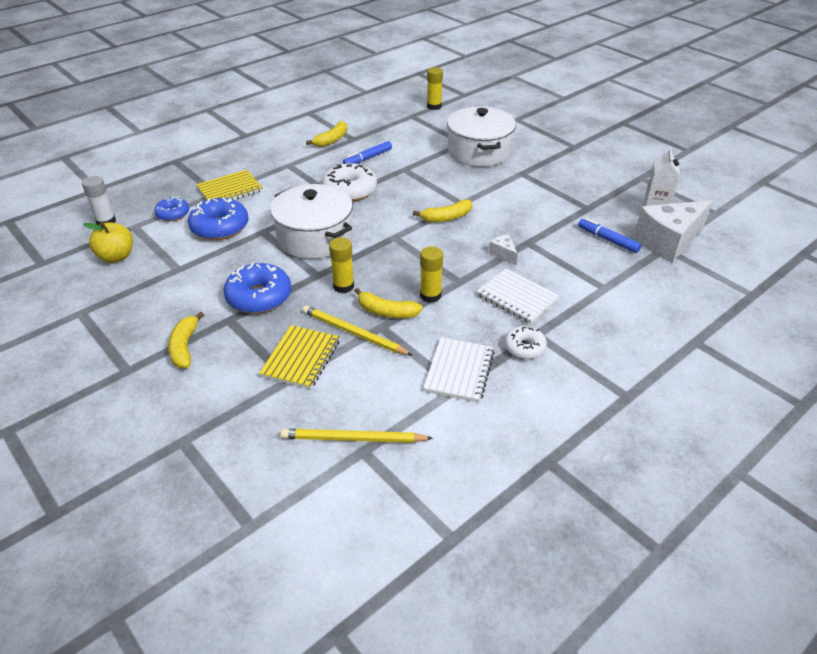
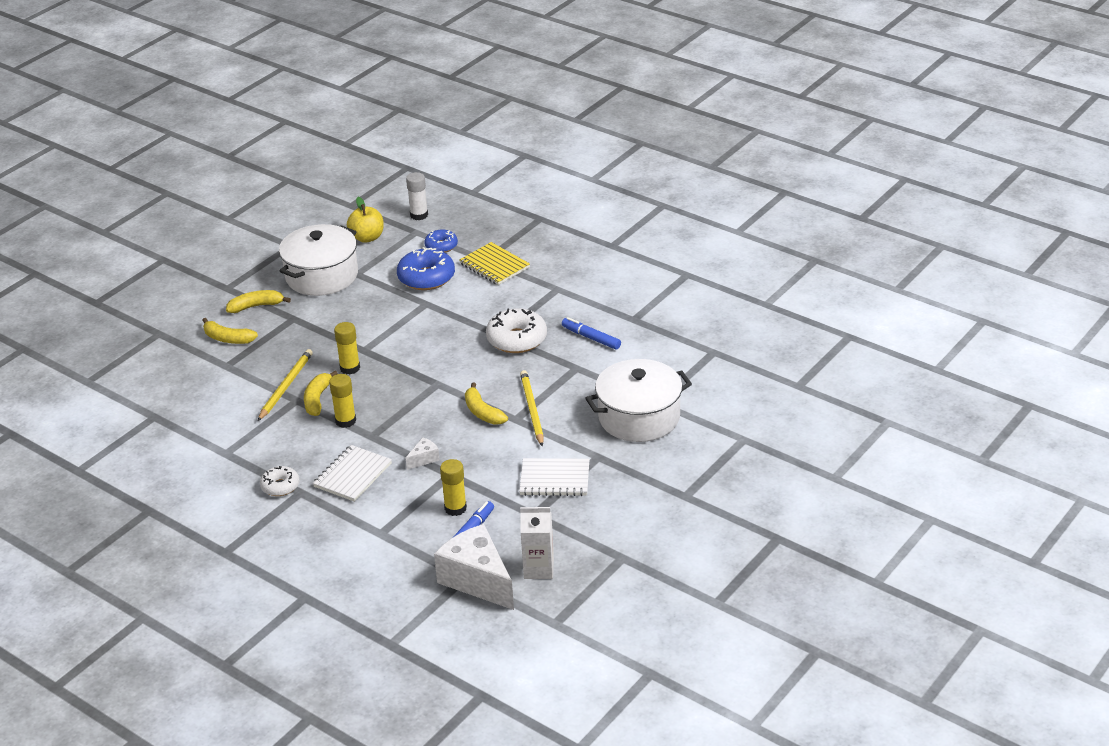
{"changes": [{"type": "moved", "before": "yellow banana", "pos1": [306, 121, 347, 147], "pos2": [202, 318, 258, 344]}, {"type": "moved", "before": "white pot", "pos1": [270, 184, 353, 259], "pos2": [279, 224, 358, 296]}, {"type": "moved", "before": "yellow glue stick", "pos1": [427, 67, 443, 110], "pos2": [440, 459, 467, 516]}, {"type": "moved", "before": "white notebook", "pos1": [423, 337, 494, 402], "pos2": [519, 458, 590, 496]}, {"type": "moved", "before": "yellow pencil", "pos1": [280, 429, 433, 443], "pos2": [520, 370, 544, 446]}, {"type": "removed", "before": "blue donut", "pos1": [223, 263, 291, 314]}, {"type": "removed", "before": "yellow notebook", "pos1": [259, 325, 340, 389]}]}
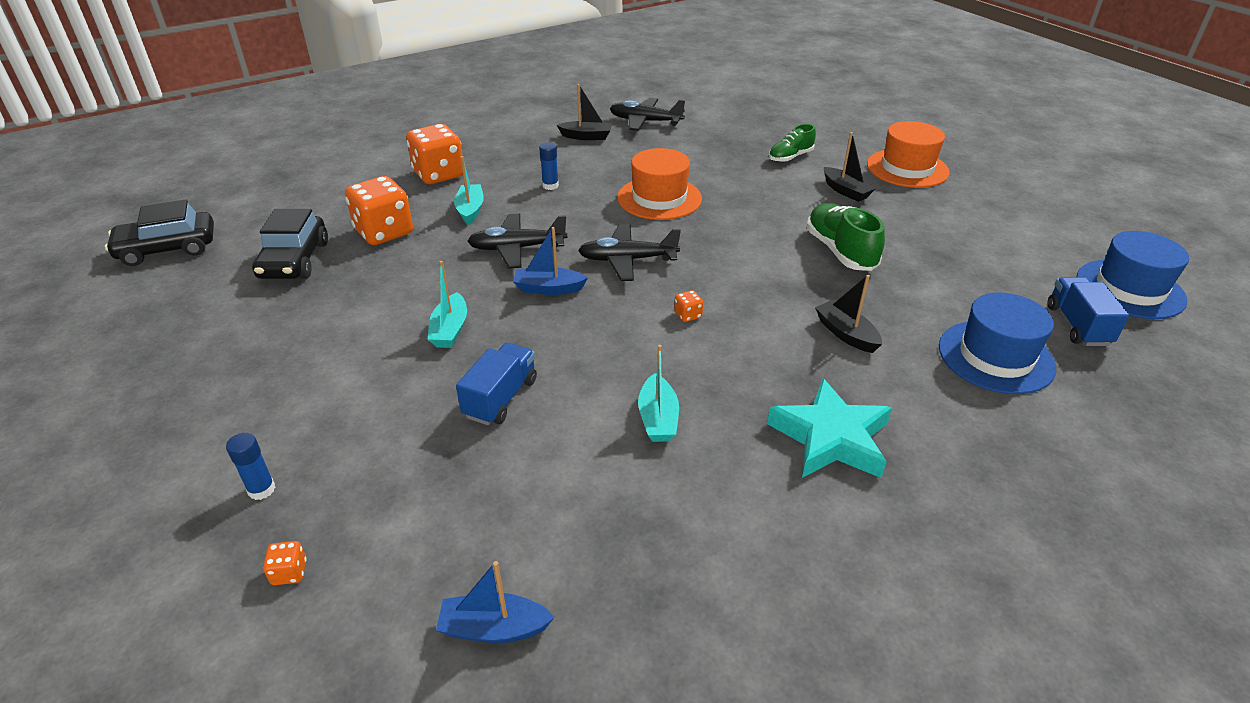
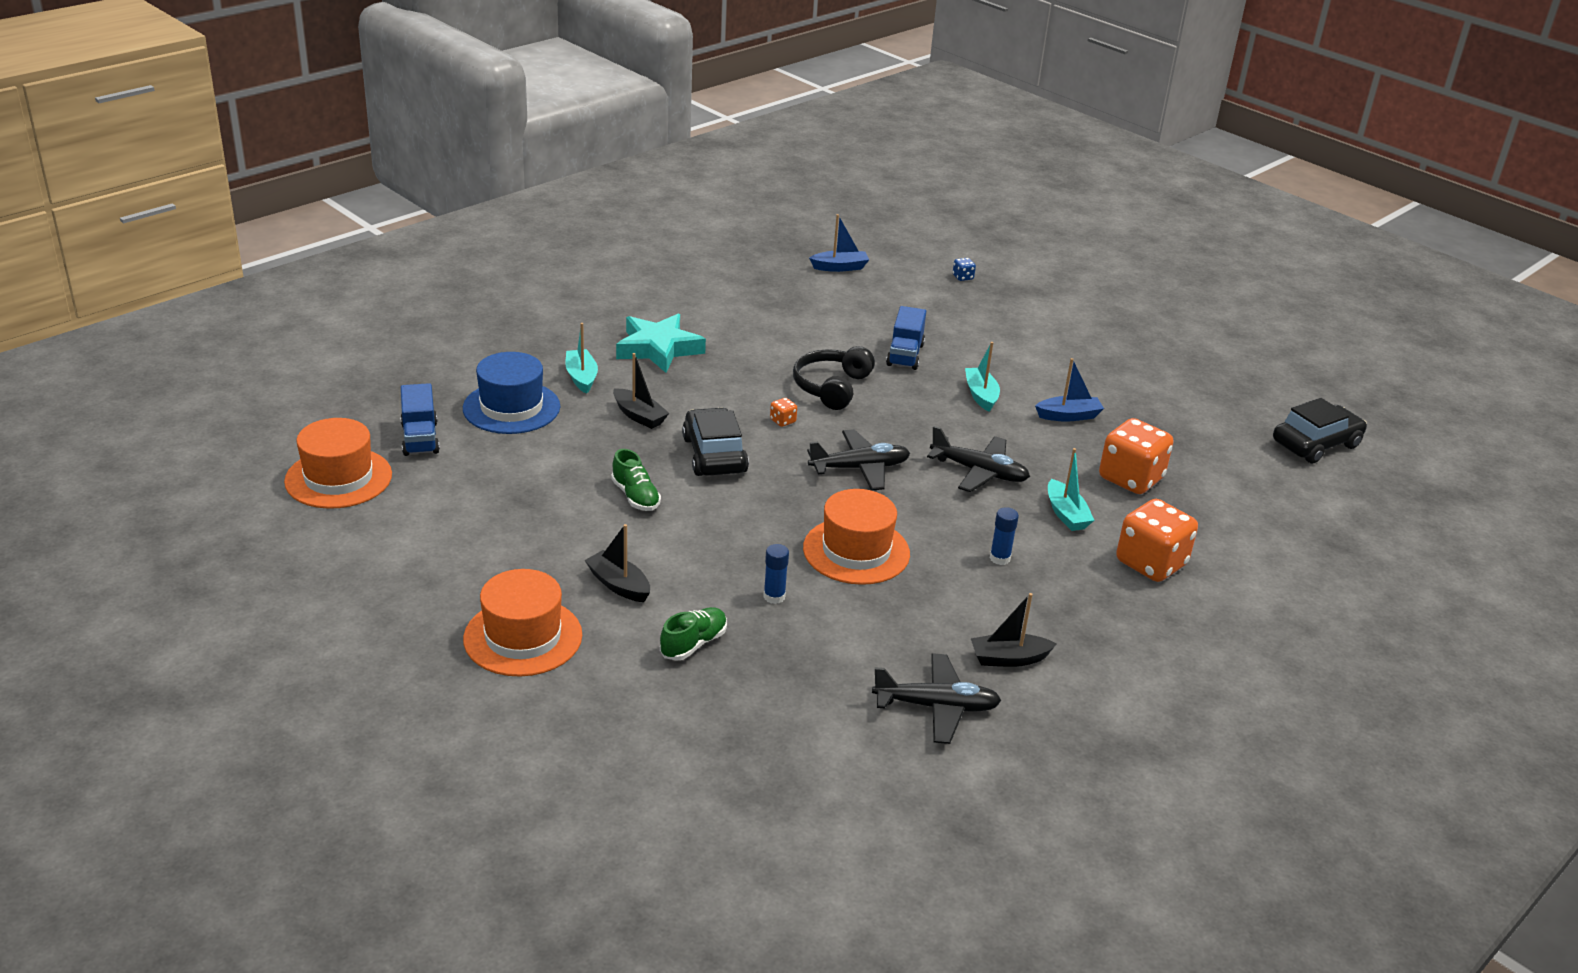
{"changes": [{"type": "recoloured", "before": "blue hat", "after": "orange hat", "pos1": [1077, 231, 1189, 319], "pos2": [284, 418, 392, 509]}, {"type": "moved", "before": "turquoise boat", "pos1": [638, 345, 679, 442], "pos2": [566, 323, 598, 394]}, {"type": "resized", "before": "green shoe", "pos1": [806, 203, 885, 271], "pos2": [611, 449, 661, 511], "scale": 0.64}, {"type": "moved", "before": "black car", "pos1": [252, 209, 328, 279], "pos2": [682, 407, 749, 476]}, {"type": "moved", "before": "blue glue stick", "pos1": [226, 433, 276, 500], "pos2": [763, 544, 789, 604]}, {"type": "added", "after": "black headphones", "pos2": [793, 346, 875, 410]}, {"type": "turned", "before": "black plane", "pos1": [467, 214, 567, 269], "pos2": [927, 426, 1030, 492], "turn": 45}, {"type": "recoloured", "before": "orange dice", "after": "blue dice", "pos1": [263, 541, 307, 585], "pos2": [953, 258, 976, 281]}, {"type": "moved", "before": "blue boat", "pos1": [513, 227, 588, 295], "pos2": [1035, 358, 1104, 422]}]}
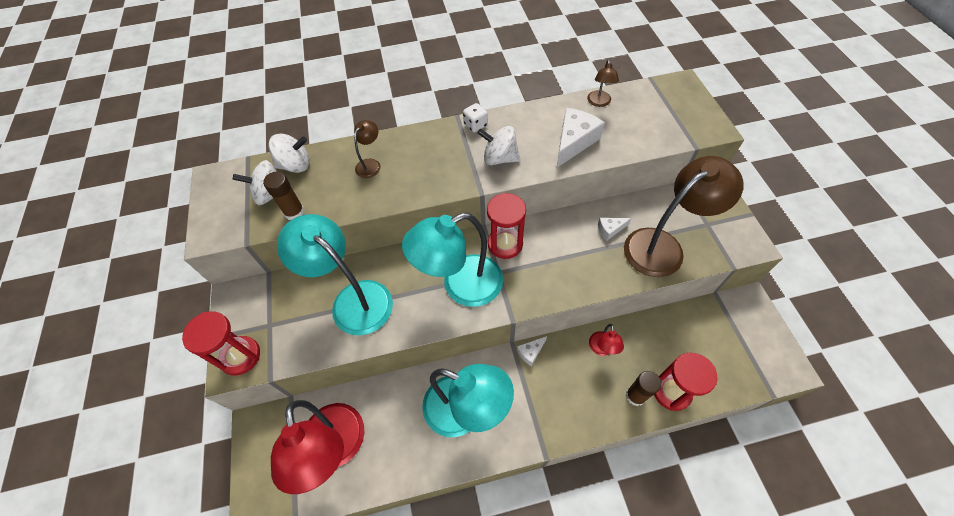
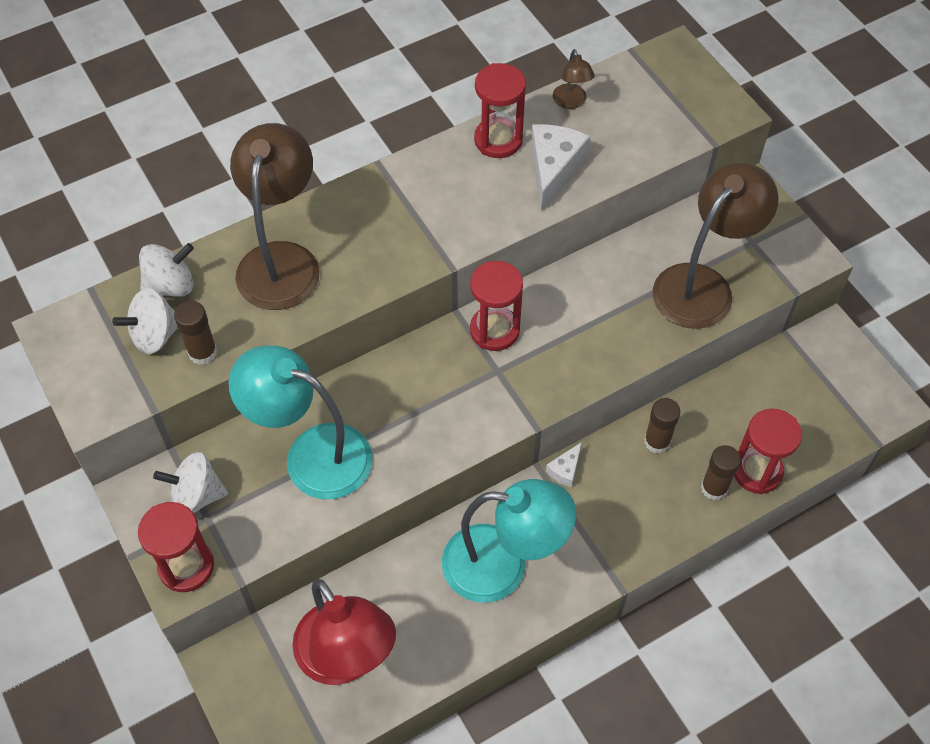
{"changes": [{"type": "moved", "before": "white spinning top", "pos1": [477, 126, 521, 165], "pos2": [153, 452, 228, 513]}, {"type": "resized", "before": "brown lamp", "pos1": [354, 120, 380, 178], "pos2": [230, 123, 320, 310], "scale": 2.25}, {"type": "added", "after": "red hourglass", "pos2": [474, 63, 526, 158]}, {"type": "replaced", "before": "red lamp", "after": "brown glue stick", "pos1": [589, 324, 624, 356], "pos2": [644, 398, 680, 453]}, {"type": "removed", "before": "turquoise lamp", "pos1": [402, 213, 503, 307]}, {"type": "removed", "before": "white dice", "pos1": [463, 103, 488, 132]}, {"type": "removed", "before": "white cheese", "pos1": [598, 218, 631, 240]}]}
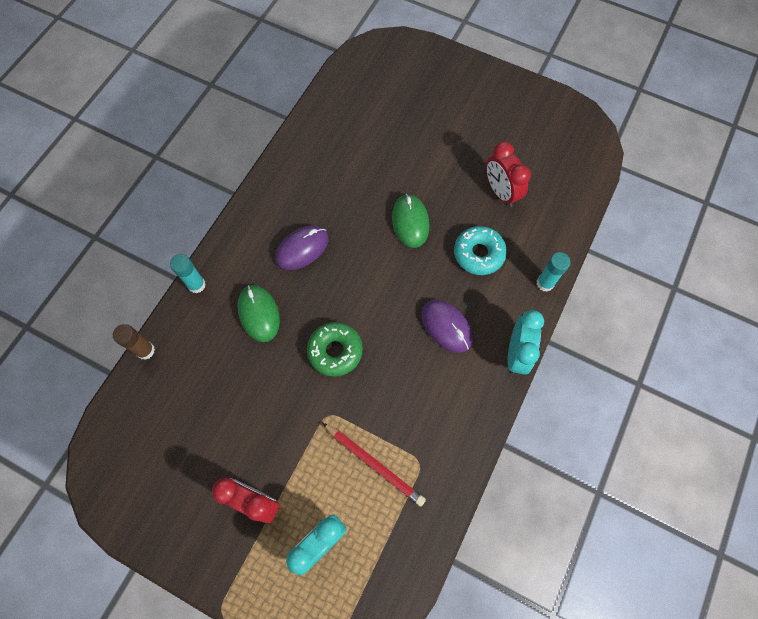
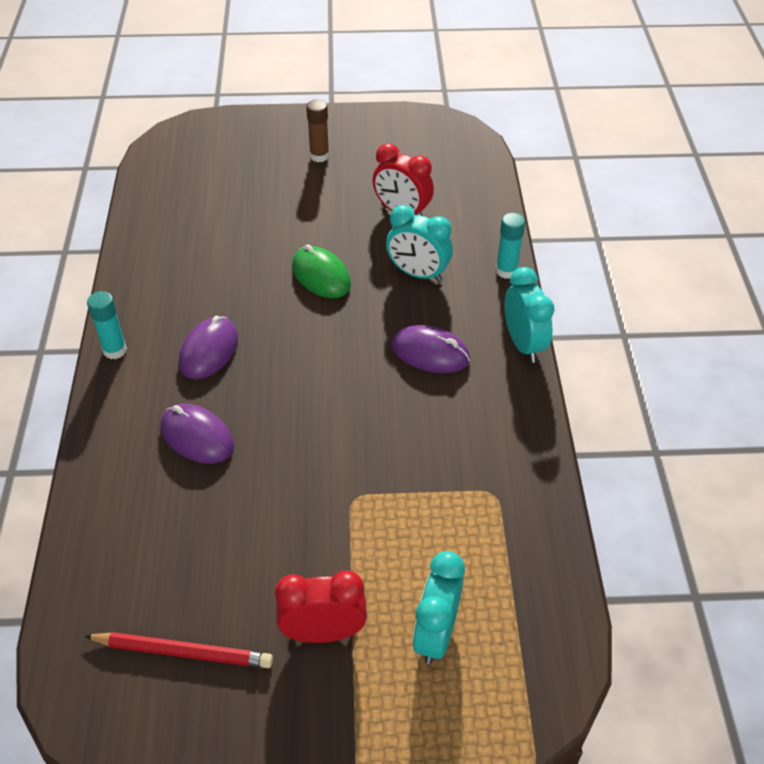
{"changes": [{"type": "moved", "before": "red pencil", "pos1": [323, 423, 426, 506], "pos2": [84, 632, 273, 668]}, {"type": "moved", "before": "turquoise glue stick", "pos1": [170, 254, 206, 293], "pos2": [87, 291, 127, 359]}, {"type": "recoloured", "before": "green mouse", "after": "purple mouse", "pos1": [238, 285, 280, 342], "pos2": [161, 404, 234, 464]}, {"type": "moved", "before": "brown glue stick", "pos1": [113, 324, 155, 360], "pos2": [306, 100, 329, 162]}, {"type": "replaced", "before": "turquoise donut", "after": "turquoise clock", "pos1": [454, 226, 507, 275], "pos2": [386, 205, 453, 282]}, {"type": "removed", "before": "green donut", "pos1": [307, 322, 363, 377]}]}
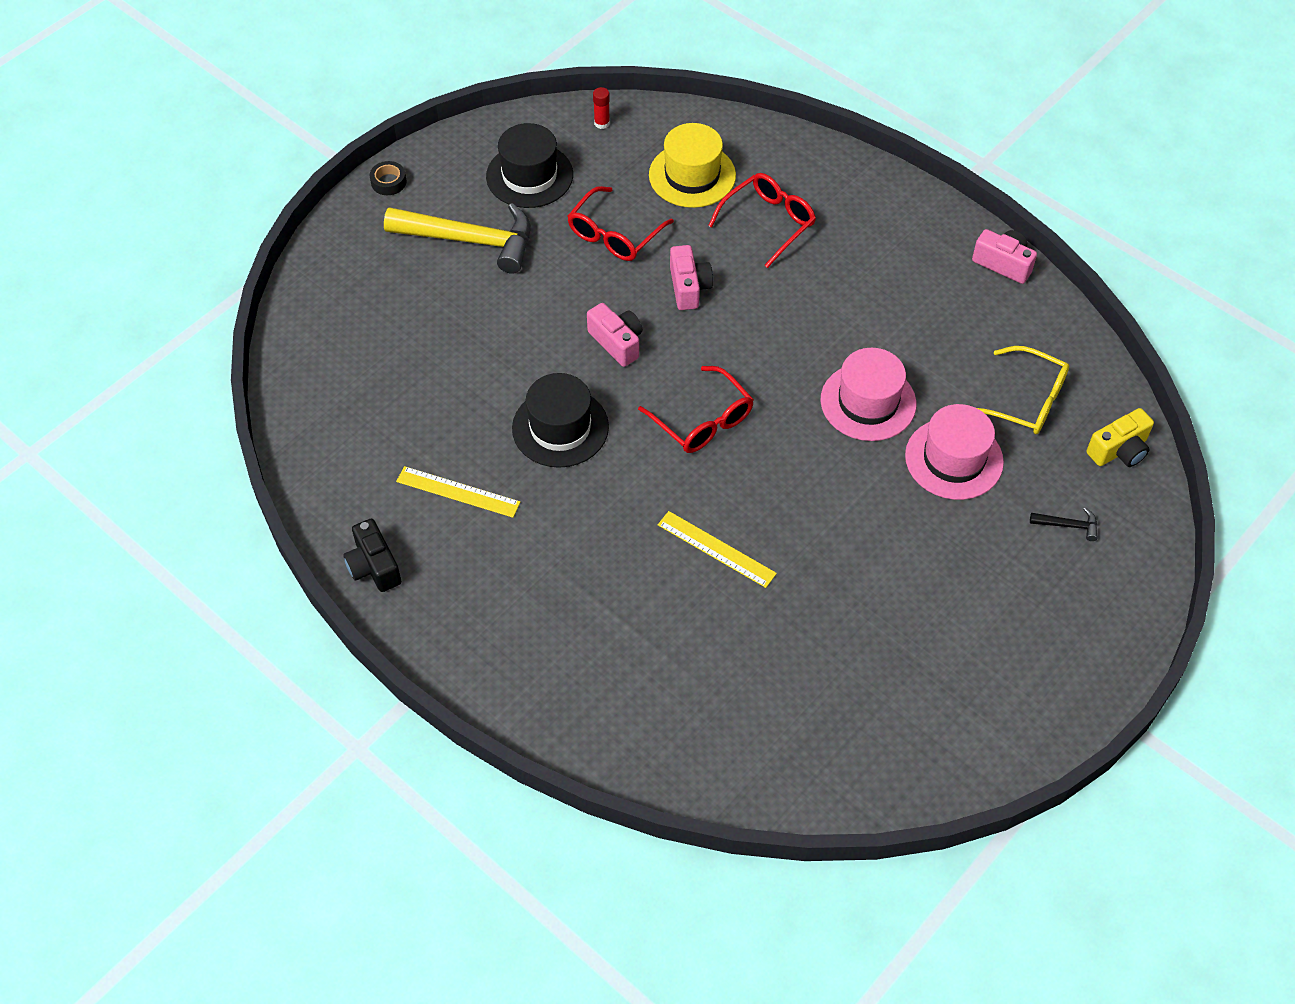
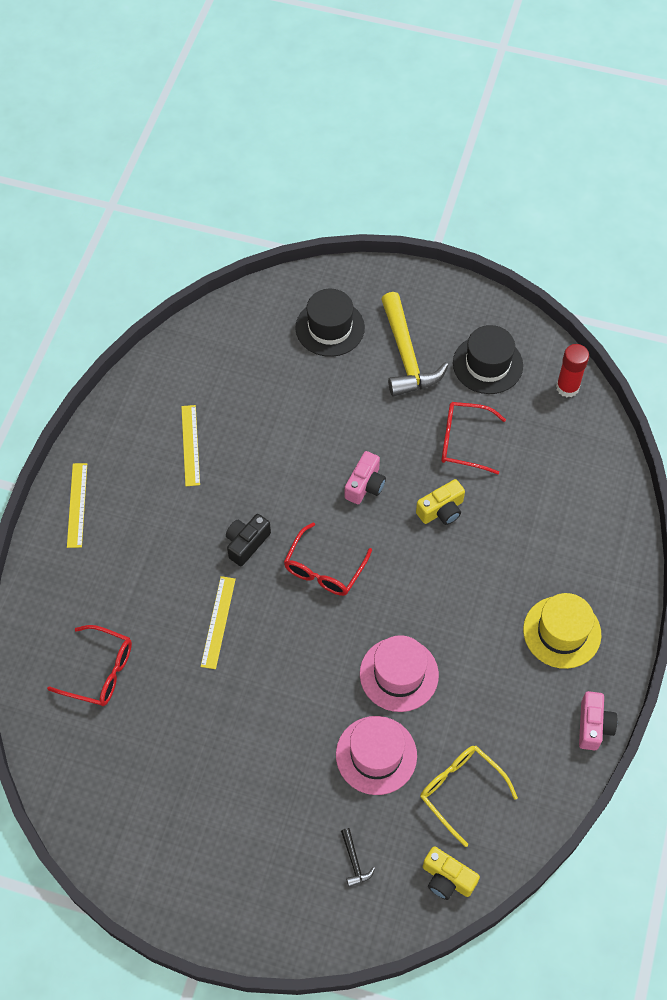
{"changes": [{"type": "moved", "before": "red glasses", "pos1": [708, 173, 816, 268], "pos2": [47, 625, 132, 706]}, {"type": "added", "after": "yellow ruler", "pos2": [67, 463, 87, 548]}, {"type": "moved", "before": "black camera", "pos1": [343, 519, 401, 592], "pos2": [226, 514, 271, 566]}, {"type": "moved", "before": "black hat", "pos1": [512, 373, 609, 468], "pos2": [295, 289, 365, 357]}, {"type": "recoloured", "before": "pink camera", "after": "yellow camera", "pos1": [670, 245, 713, 310], "pos2": [416, 479, 465, 525]}, {"type": "turned", "before": "yellow glasses", "pos1": [977, 346, 1069, 434], "pos2": [420, 746, 518, 847], "turn": 135}, {"type": "moved", "before": "yellow hat", "pos1": [649, 123, 736, 208], "pos2": [523, 593, 601, 669]}, {"type": "resized", "before": "red glue stick", "pos1": [593, 87, 610, 129], "pos2": [556, 344, 589, 397], "scale": 1.77}, {"type": "removed", "before": "black tape", "pos1": [370, 161, 407, 195]}]}
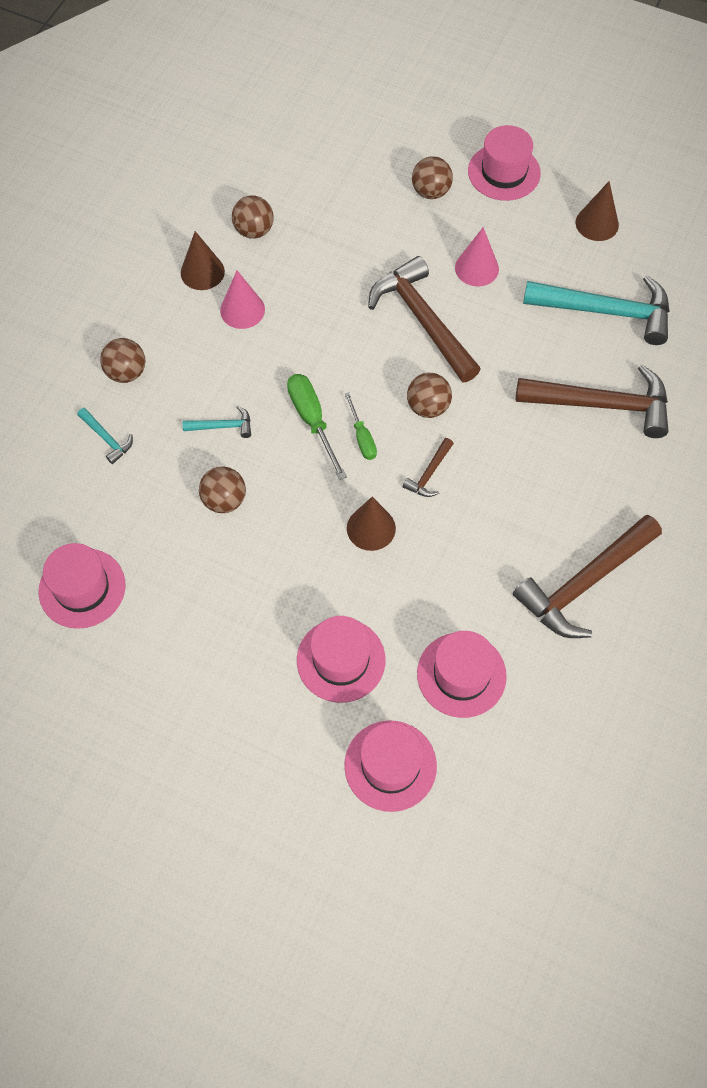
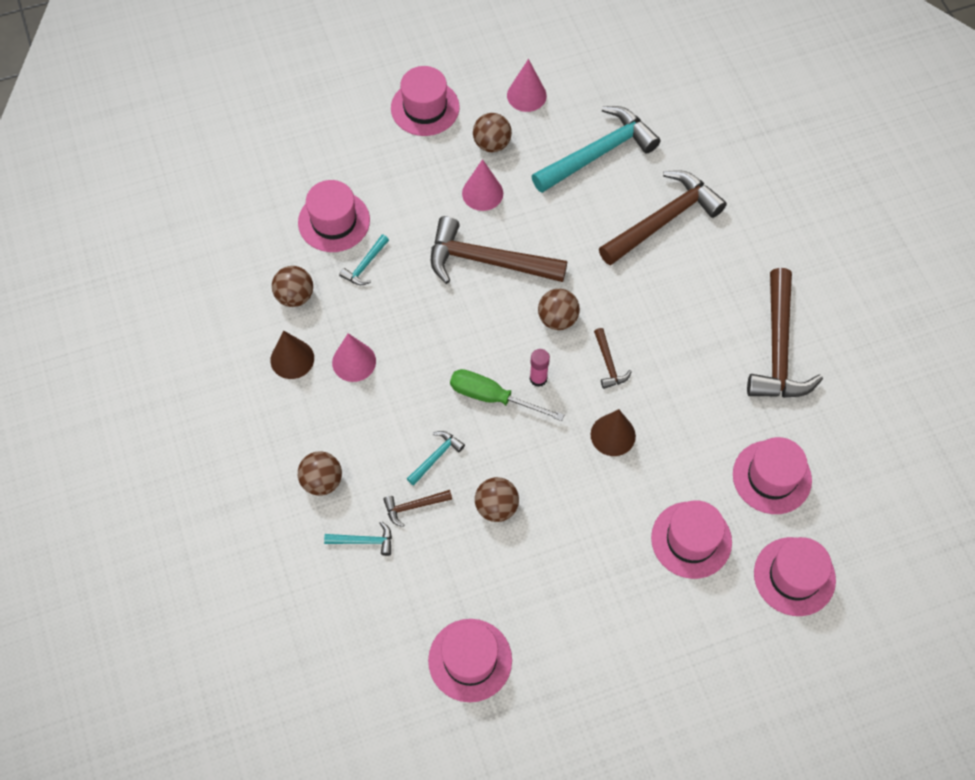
{"changes": [{"type": "added", "after": "pink hat", "pos2": [298, 180, 370, 252]}, {"type": "added", "after": "turquoise hammer", "pos2": [339, 235, 389, 285]}, {"type": "added", "after": "brown hammer", "pos2": [383, 490, 452, 527]}, {"type": "moved", "before": "brown ball", "pos1": [412, 156, 453, 199], "pos2": [473, 113, 512, 152]}, {"type": "recoloured", "before": "brown cone", "after": "pink cone", "pos1": [576, 182, 619, 241], "pos2": [507, 59, 547, 112]}, {"type": "replaced", "before": "green screwdriver", "after": "pink glue stick", "pos1": [344, 392, 377, 460], "pos2": [530, 349, 550, 387]}]}
